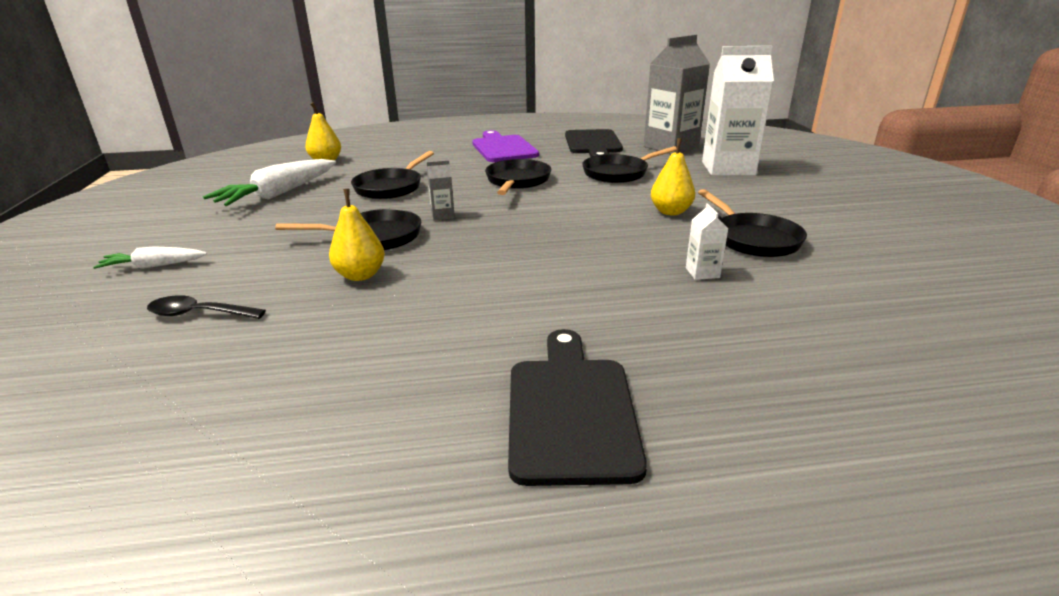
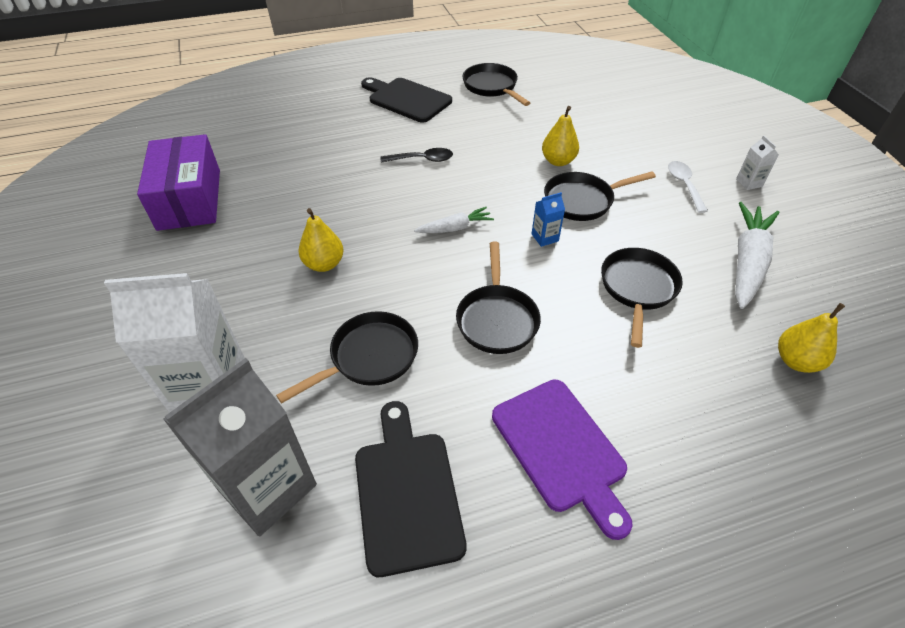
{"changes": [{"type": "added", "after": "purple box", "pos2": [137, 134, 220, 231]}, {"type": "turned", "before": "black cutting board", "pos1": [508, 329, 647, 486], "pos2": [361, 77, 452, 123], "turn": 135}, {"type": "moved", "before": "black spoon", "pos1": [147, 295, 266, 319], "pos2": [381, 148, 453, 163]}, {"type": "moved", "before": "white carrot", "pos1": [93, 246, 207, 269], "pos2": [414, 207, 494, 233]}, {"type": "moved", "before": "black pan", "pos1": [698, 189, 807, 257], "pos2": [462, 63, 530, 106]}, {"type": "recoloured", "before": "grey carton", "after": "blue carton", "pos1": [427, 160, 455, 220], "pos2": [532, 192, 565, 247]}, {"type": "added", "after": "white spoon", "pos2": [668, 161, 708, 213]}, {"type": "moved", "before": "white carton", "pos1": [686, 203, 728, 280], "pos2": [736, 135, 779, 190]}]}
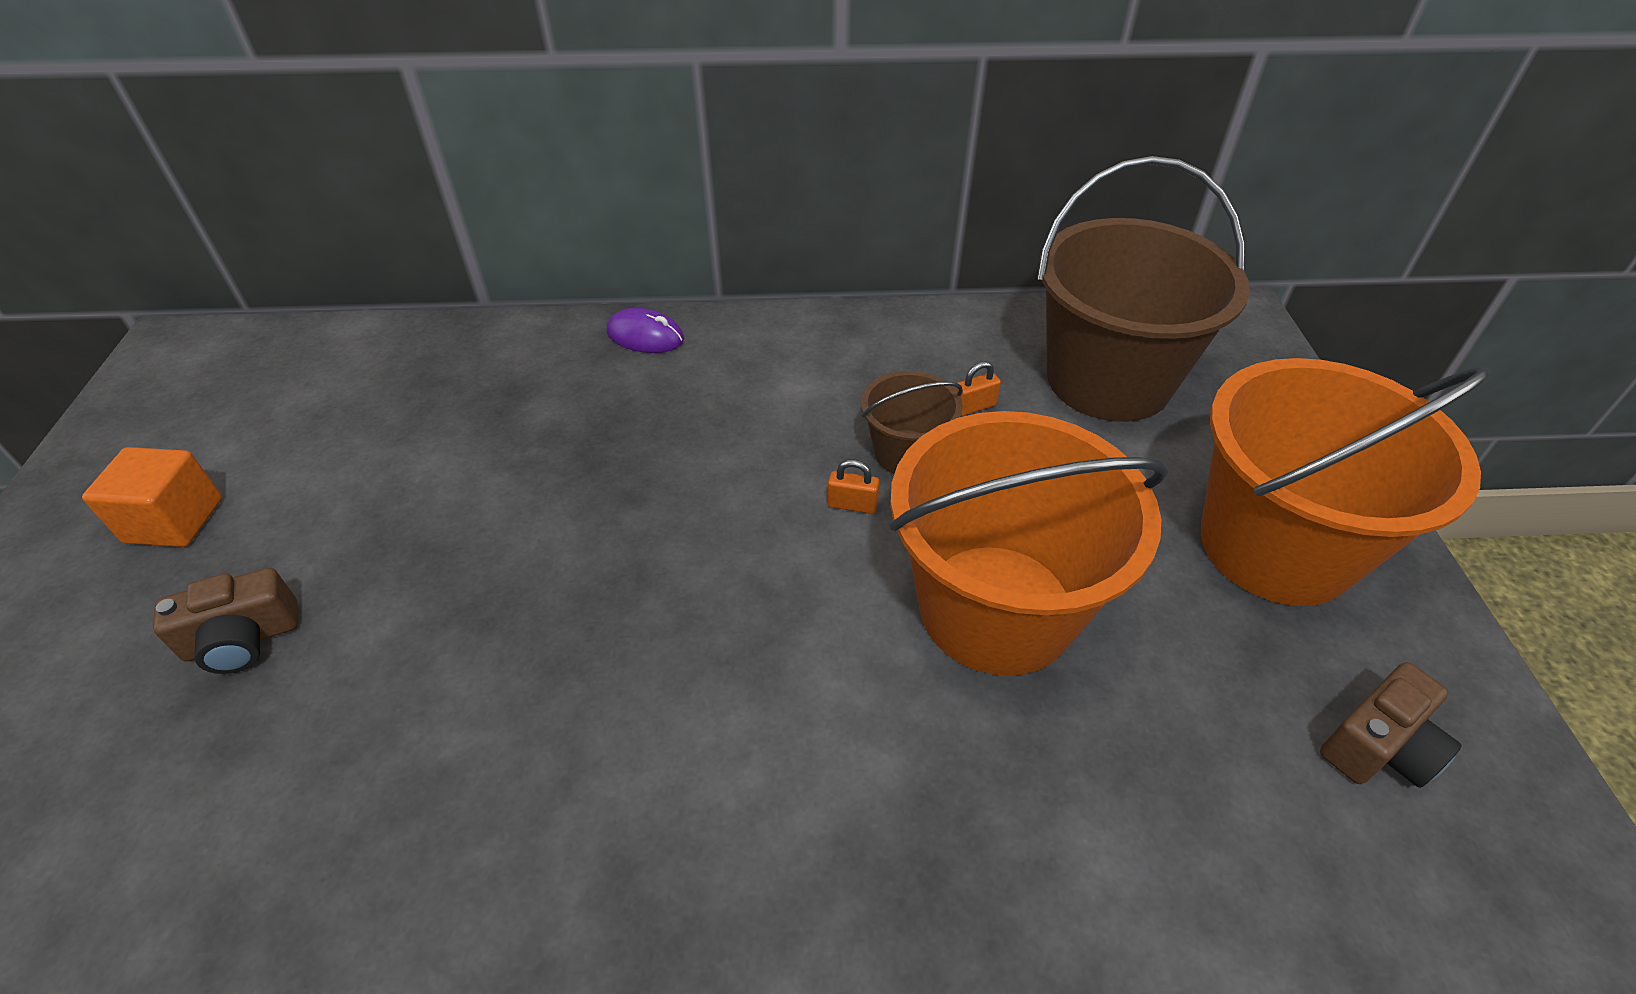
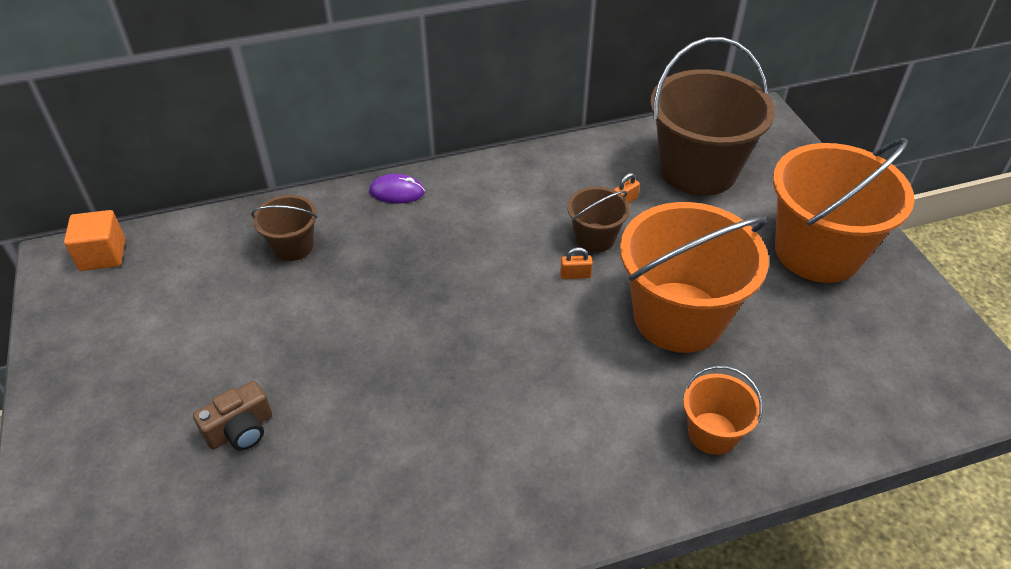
{"changes": [{"type": "moved", "before": "orange cube", "pos1": [82, 447, 222, 547], "pos2": [64, 210, 126, 271]}, {"type": "added", "after": "brown bucket", "pos2": [251, 195, 318, 261]}, {"type": "added", "after": "orange bucket", "pos2": [683, 366, 763, 455]}, {"type": "removed", "before": "brown camera", "pos1": [1320, 662, 1462, 788]}]}
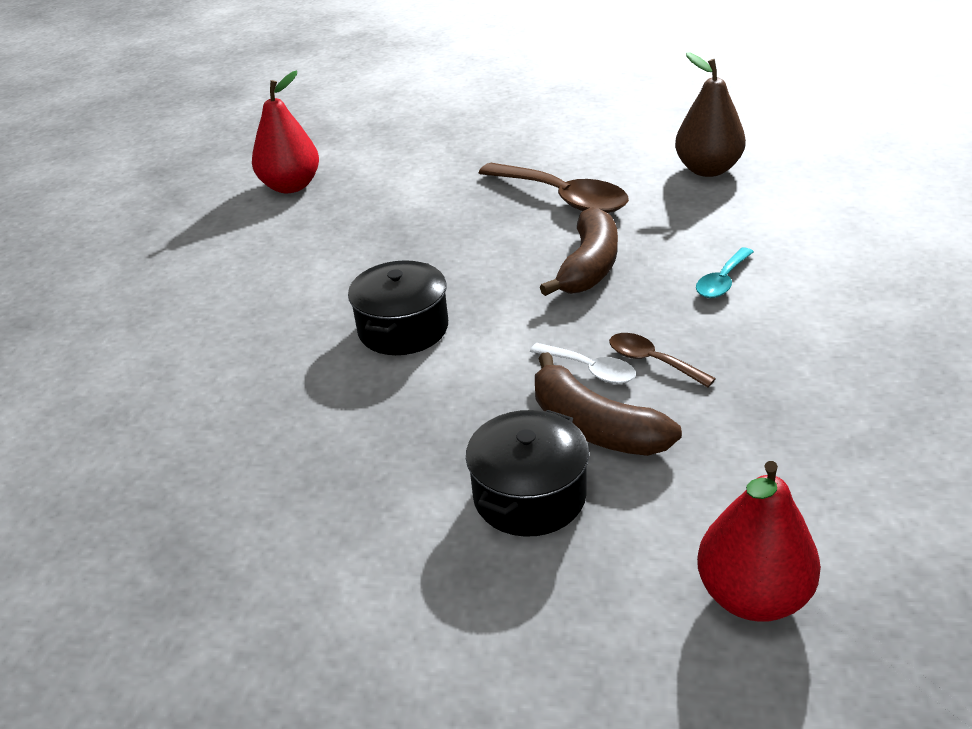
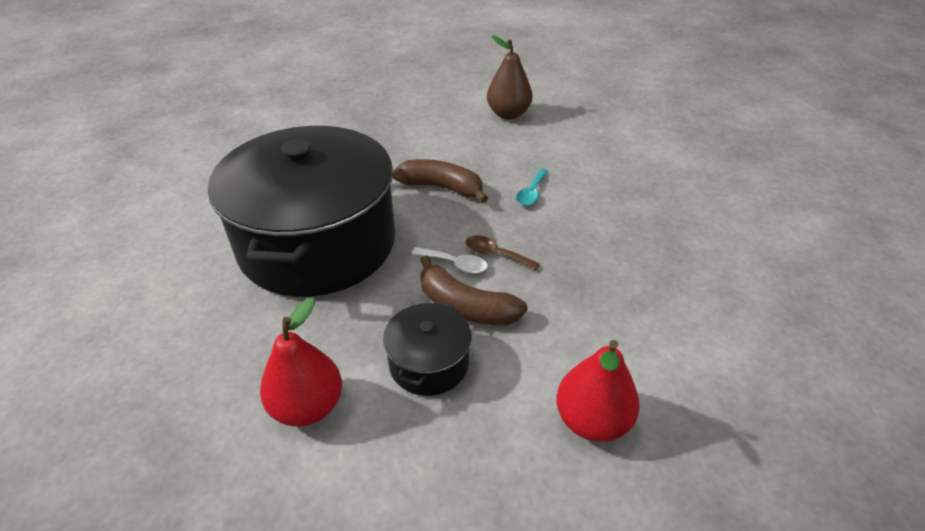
{"changes": [{"type": "resized", "before": "black pot", "pos1": [348, 260, 448, 355], "pos2": [208, 126, 395, 297], "scale": 2.38}, {"type": "moved", "before": "red pear", "pos1": [252, 71, 319, 193], "pos2": [260, 298, 342, 426]}, {"type": "turned", "before": "brown banana", "pos1": [540, 207, 618, 296], "pos2": [392, 159, 488, 203], "turn": -75}, {"type": "removed", "before": "brown spoon", "pos1": [479, 163, 629, 213]}]}
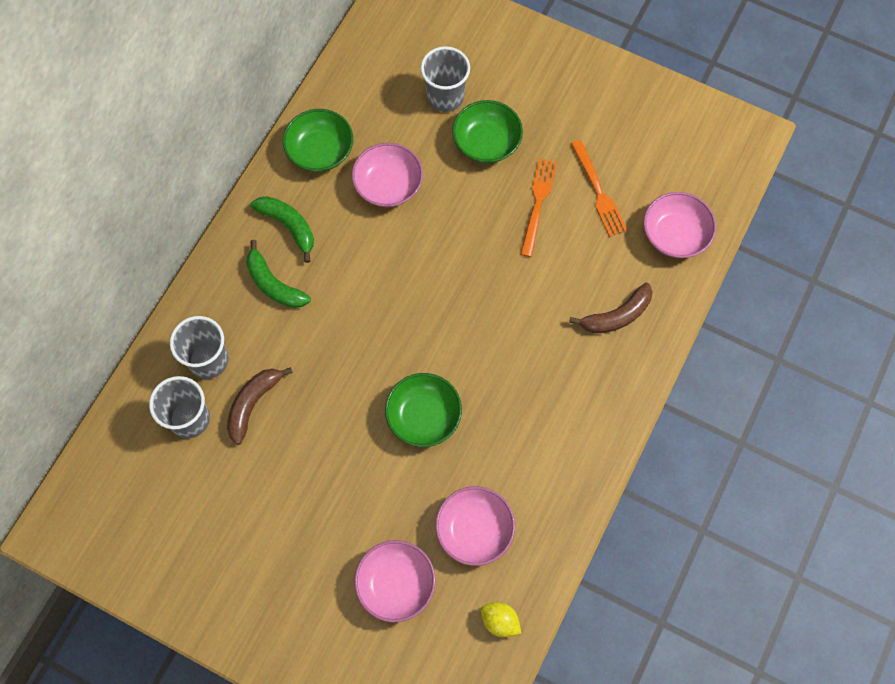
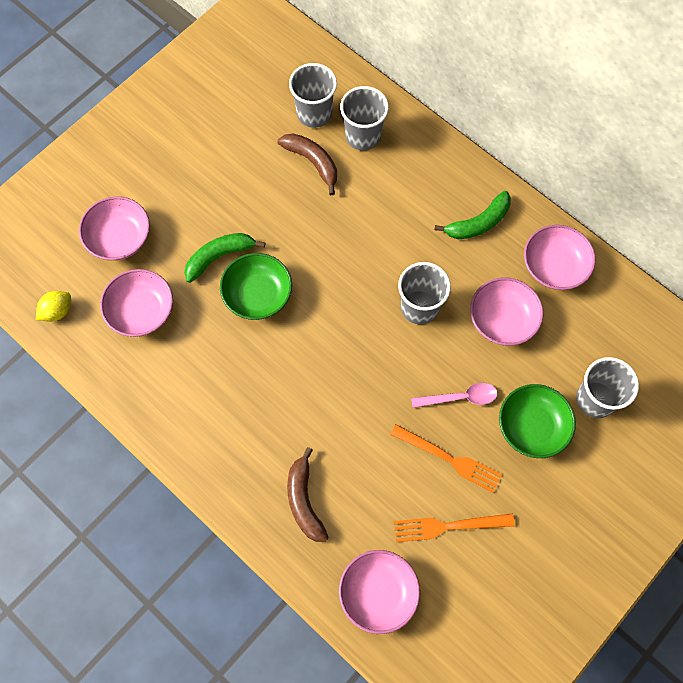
{"changes": [{"type": "moved", "before": "green banana", "pos1": [246, 240, 311, 308], "pos2": [184, 233, 265, 283]}, {"type": "added", "after": "grey cup", "pos2": [398, 262, 451, 325]}, {"type": "added", "after": "pink spoon", "pos2": [411, 383, 497, 408]}, {"type": "recoloured", "before": "green bowl", "after": "pink bowl", "pos1": [283, 109, 353, 172], "pos2": [524, 225, 596, 290]}]}
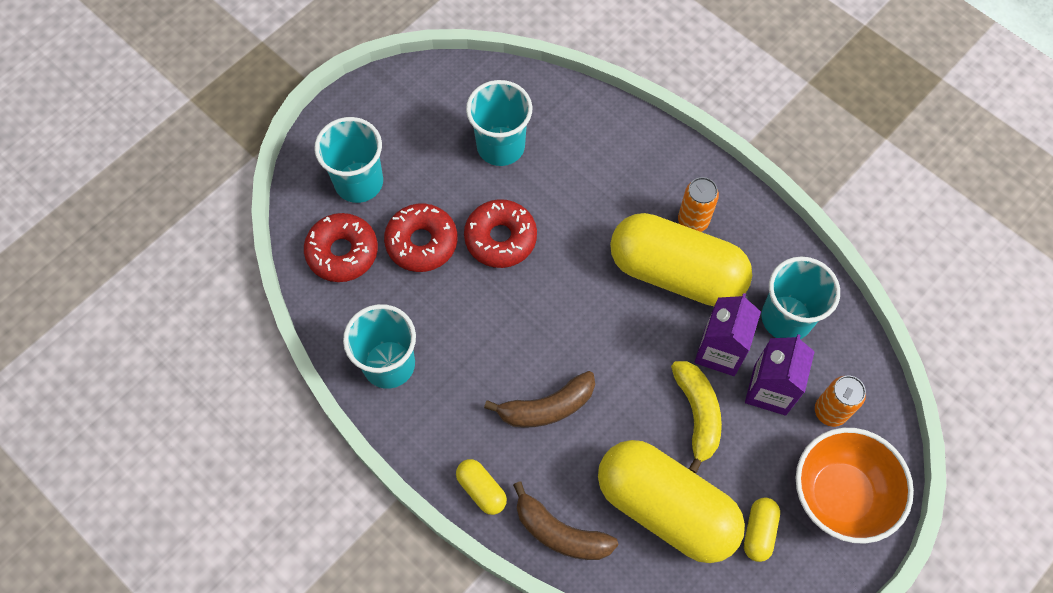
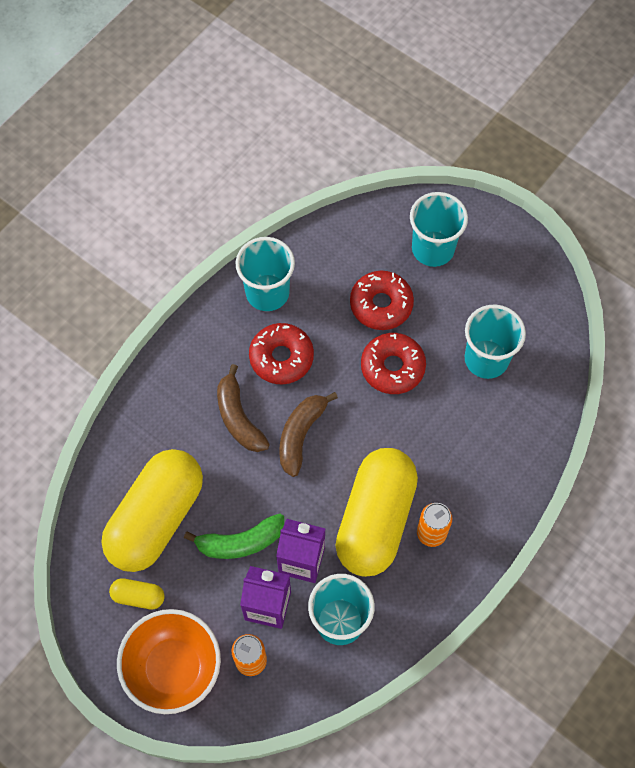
{"changes": [{"type": "recoloured", "before": "yellow banana", "after": "green banana", "pos1": [671, 361, 722, 473], "pos2": [184, 514, 284, 559]}, {"type": "moved", "before": "red donut", "pos1": [304, 213, 378, 282], "pos2": [249, 323, 314, 384]}, {"type": "moved", "before": "brown banana", "pos1": [513, 481, 618, 560], "pos2": [279, 392, 338, 477]}, {"type": "removed", "before": "yellow capsule", "pos1": [456, 459, 507, 515]}]}
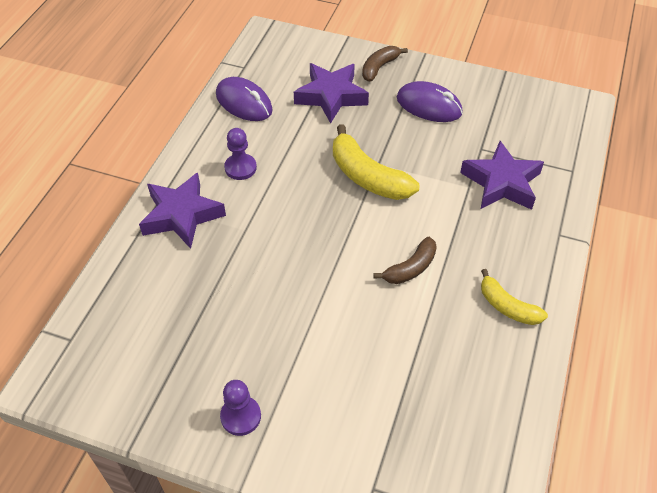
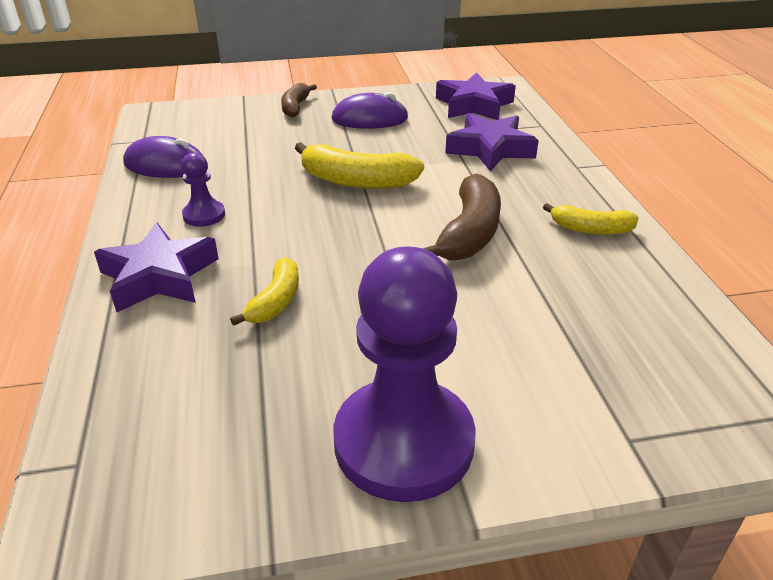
{"changes": [{"type": "added", "after": "yellow banana", "pos2": [230, 257, 299, 326]}, {"type": "resized", "before": "purple pawn", "pos1": [220, 380, 261, 436], "pos2": [333, 246, 476, 502], "scale": 2.27}, {"type": "resized", "before": "brown banana", "pos1": [373, 237, 437, 284], "pos2": [423, 173, 501, 261], "scale": 1.64}, {"type": "moved", "before": "purple star", "pos1": [294, 63, 369, 123], "pos2": [436, 72, 516, 120]}]}
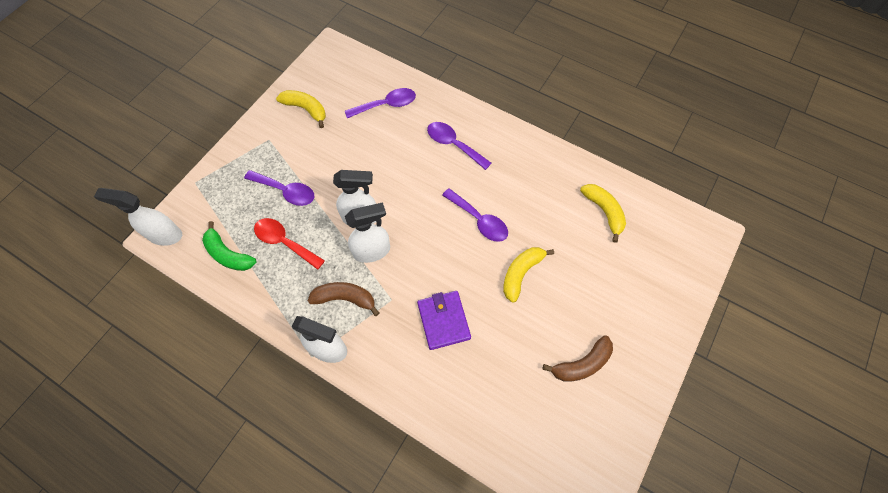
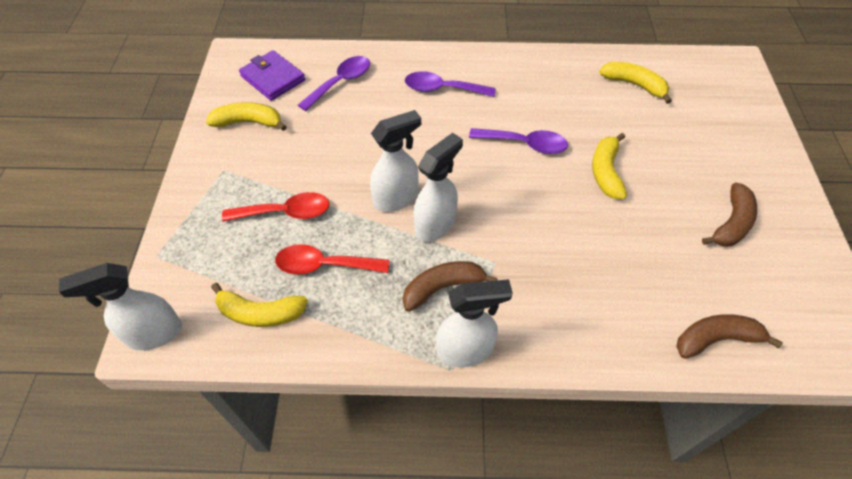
{"changes": [{"type": "recoloured", "before": "green banana", "after": "yellow banana", "pos1": [202, 221, 256, 271], "pos2": [211, 283, 308, 327]}, {"type": "recoloured", "before": "purple spoon", "after": "red spoon", "pos1": [244, 170, 314, 206], "pos2": [222, 192, 330, 222]}, {"type": "moved", "before": "purple wallet", "pos1": [417, 291, 471, 350], "pos2": [239, 50, 305, 101]}, {"type": "added", "after": "brown banana", "pos2": [676, 314, 783, 359]}]}
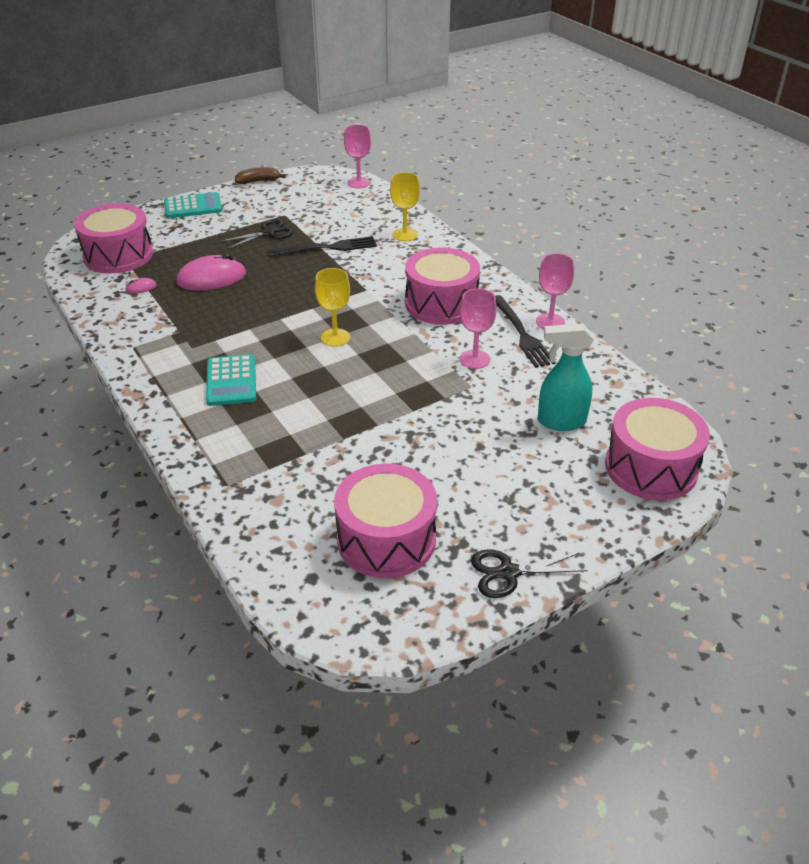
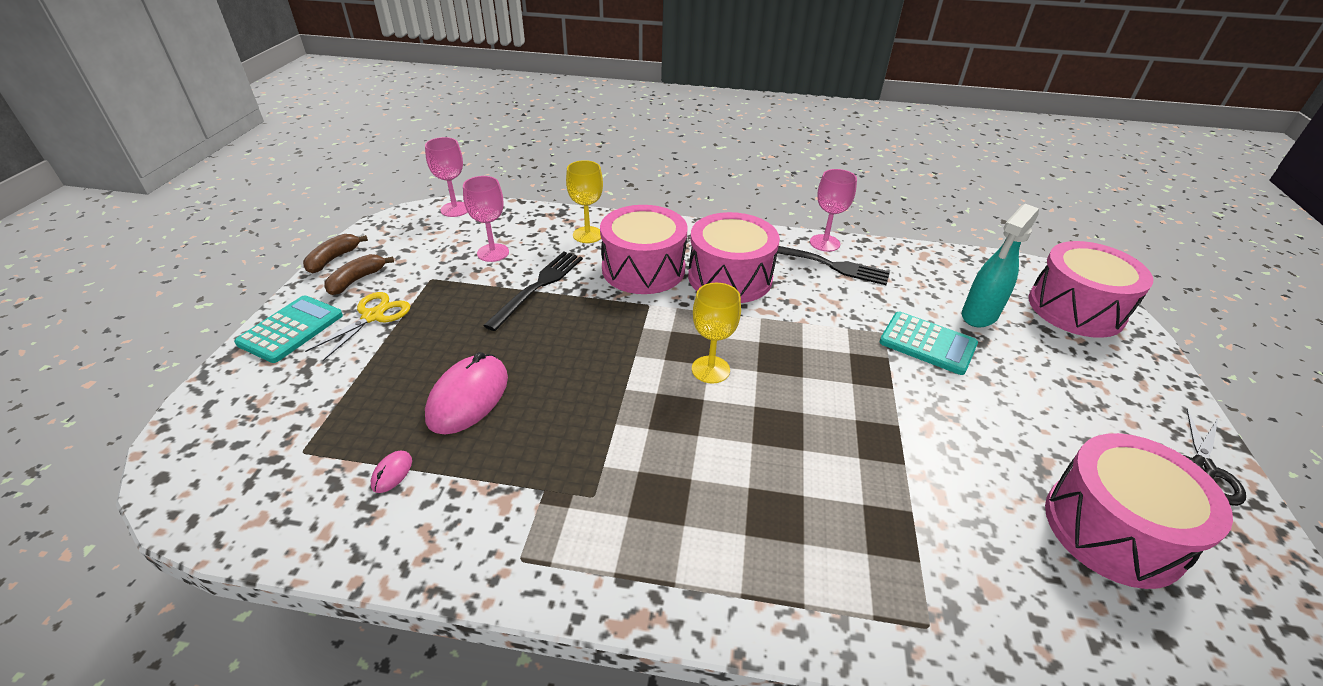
{"changes": [{"type": "added", "after": "yellow scissors", "pos2": [305, 292, 410, 361]}, {"type": "added", "after": "brown banana", "pos2": [324, 254, 394, 295]}, {"type": "moved", "before": "pink goblet", "pos1": [460, 288, 497, 369], "pos2": [463, 176, 509, 262]}, {"type": "moved", "before": "pink drum", "pos1": [74, 203, 153, 273], "pos2": [600, 205, 688, 294]}, {"type": "moved", "before": "turquoise calculator", "pos1": [206, 354, 256, 406], "pos2": [880, 312, 978, 375]}, {"type": "removed", "before": "black scissors", "pos1": [219, 219, 294, 250]}]}
